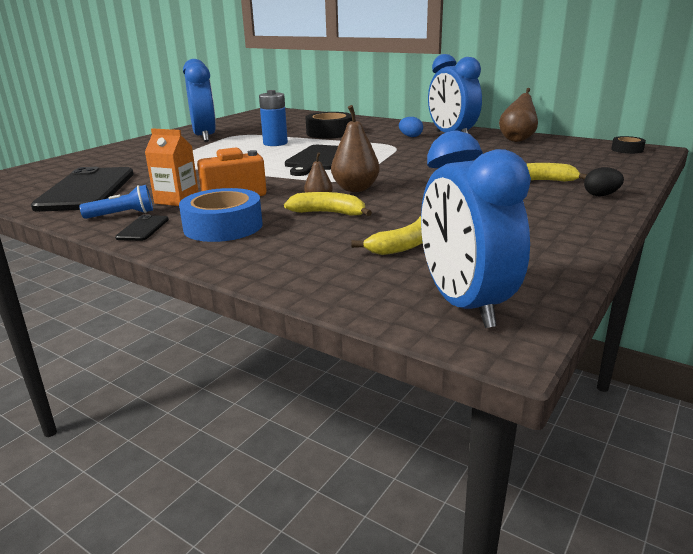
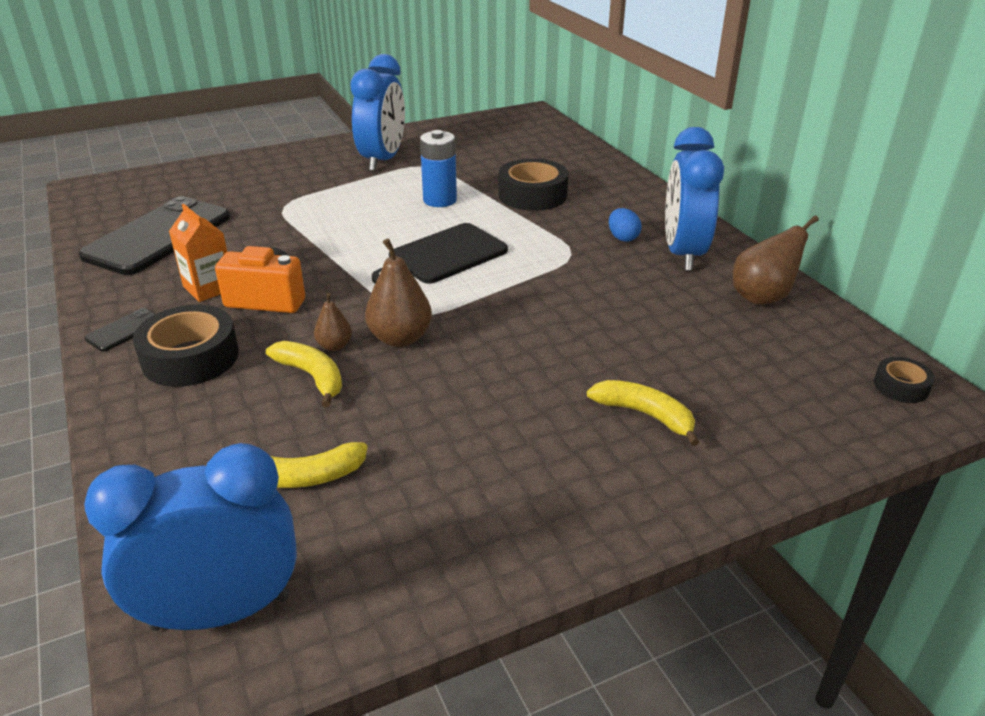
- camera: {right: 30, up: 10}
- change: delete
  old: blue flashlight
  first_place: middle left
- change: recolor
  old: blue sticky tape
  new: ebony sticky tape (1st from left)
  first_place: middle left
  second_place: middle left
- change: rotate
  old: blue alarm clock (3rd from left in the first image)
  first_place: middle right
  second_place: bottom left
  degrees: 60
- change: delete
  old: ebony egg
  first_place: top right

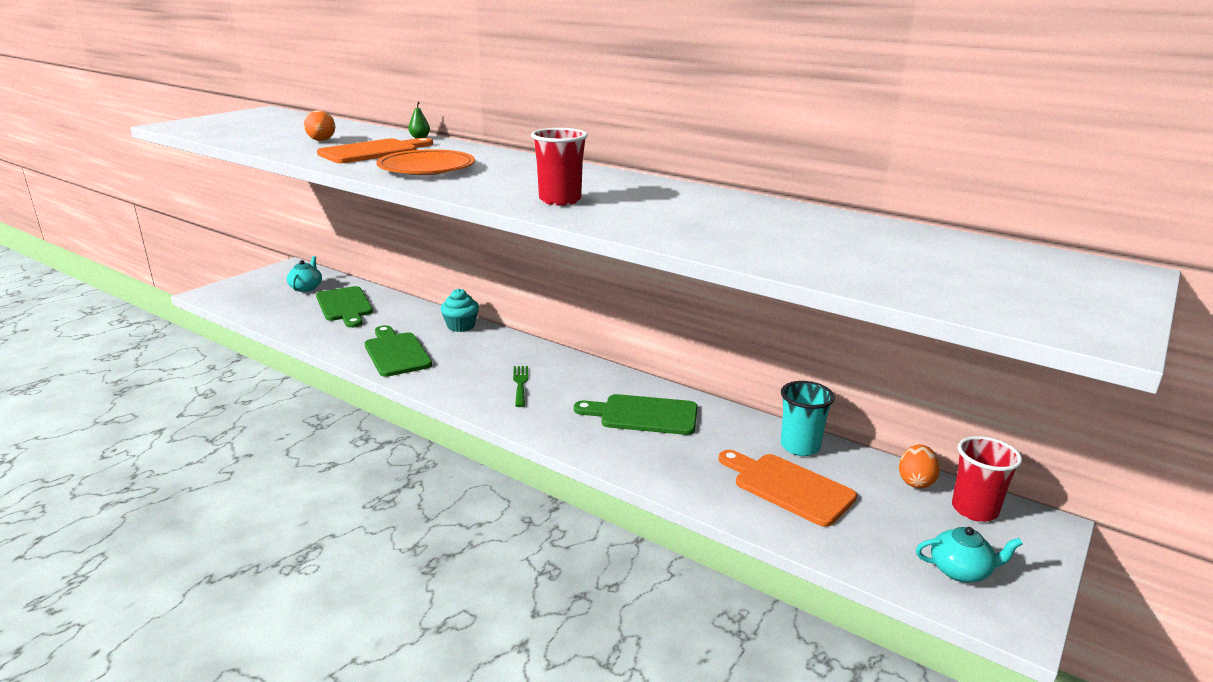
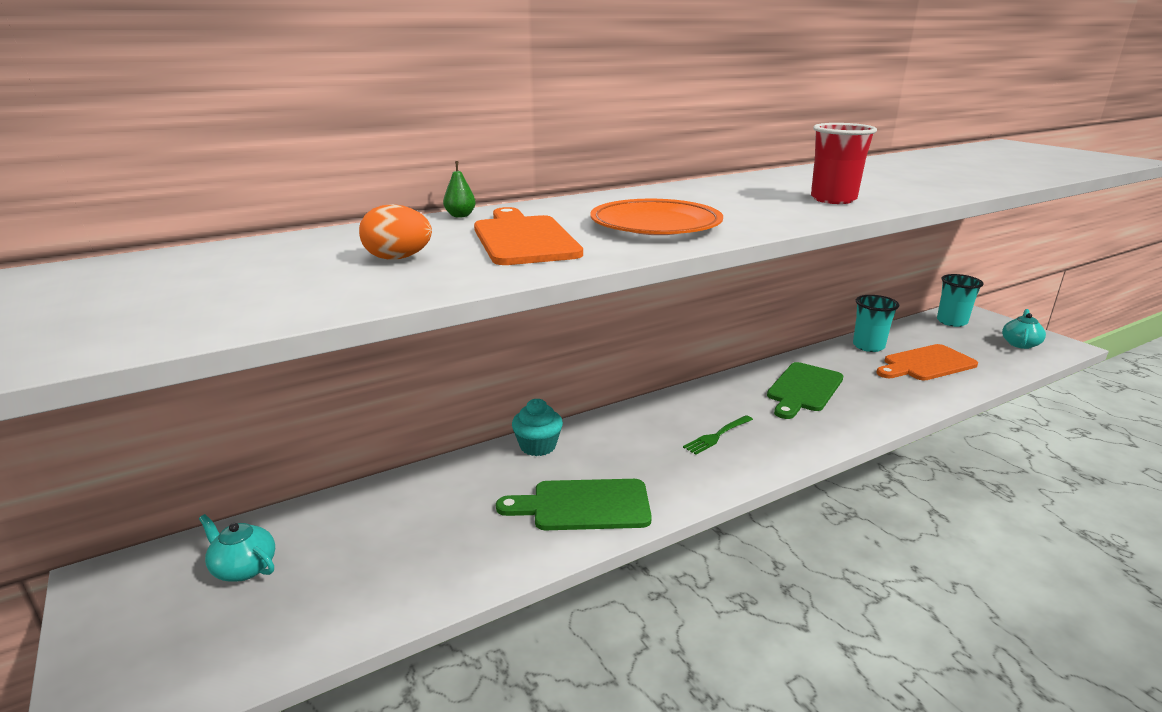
- camera: {right: -65, up: 0}
- change: delete
  old: leaf-green chopping board (1st from left)
  first_place: middle left
- change: rotate
  old: leaf-green table fork
  first_place: centre
  second_place: centre
  degrees: -60
- change: delete
  old: orange-coloured egg (2nd from left)
  first_place: bottom right
- change: recolor
  old: red tumbler (2nd from left)
  new: turquoise tumbler (2nd from left)
  first_place: bottom right
  second_place: middle right

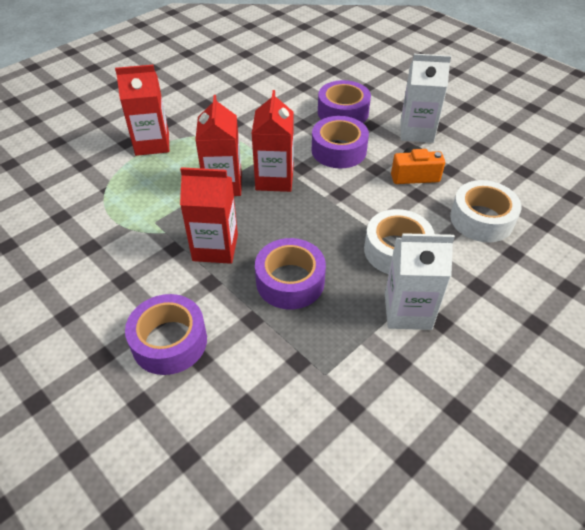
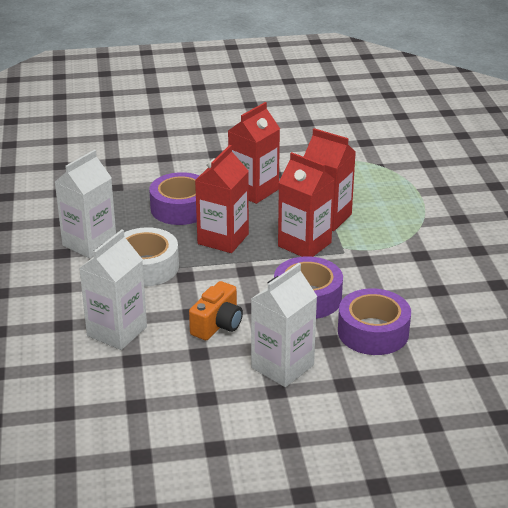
- camera: {right: 125, up: -15}
- change: move
  old: red milk carton (1st from left)
  first_place: top left
  second_place: centre
- change: delete
  old: violet sticky tape (1st from left)
  first_place: middle left
- change: replace
  old: white sticky tape (2nd from left)
  new: white milk carton (2nd from left)
  first_place: middle right
  second_place: middle left

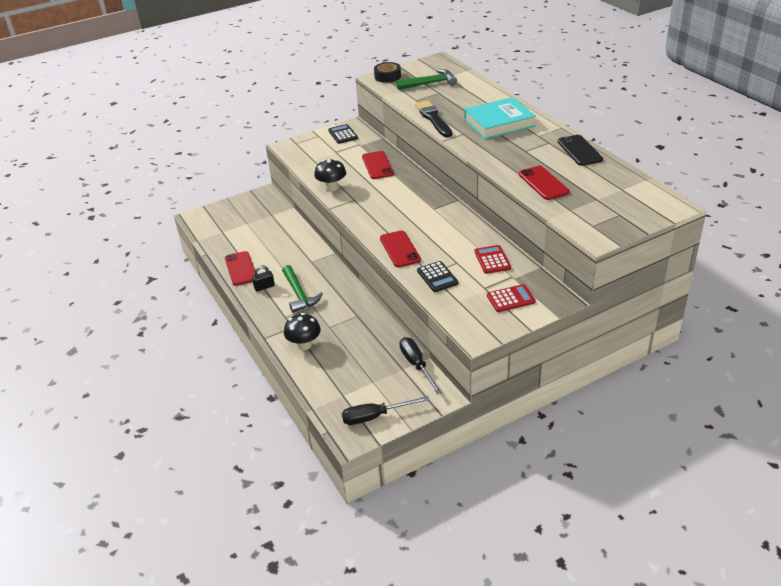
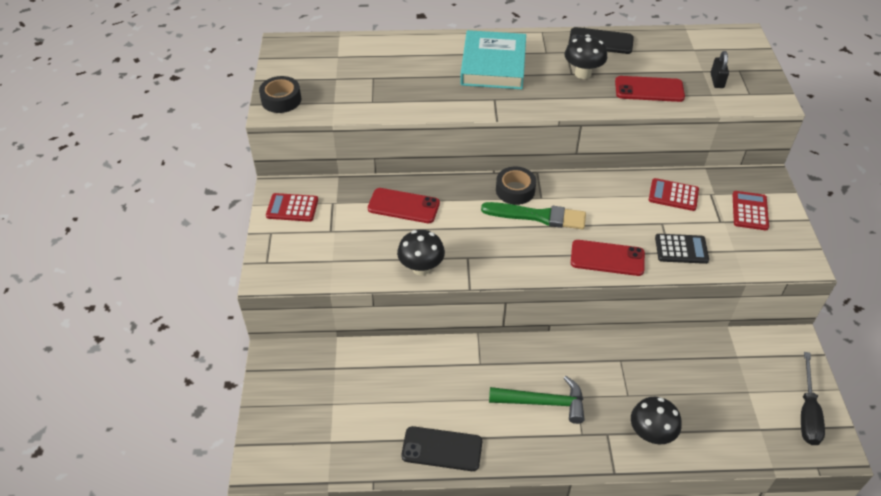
- camera: {right: -65, up: 10}
- change: recolor
  old: red mobile phone (1st from left)
  new: ebony mobile phone (1st from left)
  first_place: middle left
  second_place: bottom centre
- change: move
  old: ebony padlock
  first_place: centre
  second_place: top right
- change: recolor
  old: ebony adding machine (1st from left)
  new: red adding machine (1st from left)
  first_place: top centre
  second_place: middle left
- change: delete
  old: leaf-green hammer (2nd from left)
  first_place: top centre
- change: delete
  old: ebony screwdriver (2nd from left)
  first_place: centre
- change: delete
  old: ebony paintbrush
  first_place: top centre
- change: insert
  new: leaf-green paintbrush
  second_place: centre
- change: insert
  new: ebony sticky tape (2nd from left)
  second_place: centre
- change: insert
  new: ebony toadstool (2nd from left)
  second_place: top centre

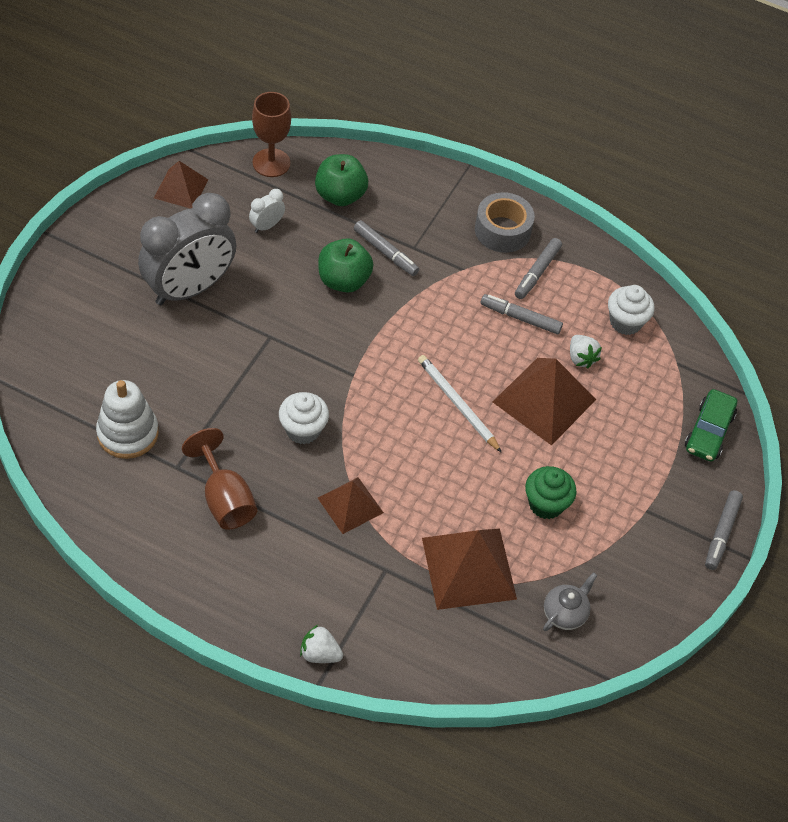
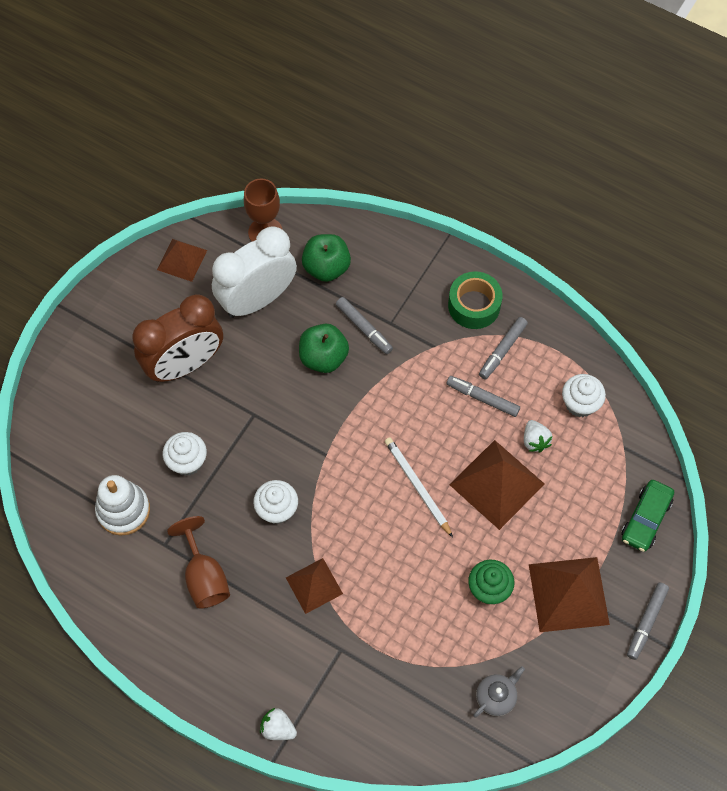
- camera: {right: 10, up: 10}
- change: recolor
  old: grey alarm clock
  new: dark brown alarm clock
  first_place: top left
  second_place: middle left
- change: resize
  old: white alarm clock
  first_place: top centre
  second_place: centre
  factor: 2.5
- change: move
  old: dark brown solid pyramid (3rd from left in the first image)
  new: dark brown solid pyramid (4th from left)
  first_place: bottom centre
  second_place: bottom right
- change: recolor
  old: grey sticky tape
  new: leaf-green sticky tape
  first_place: top centre
  second_place: centre
- change: insert
  new: white cupcake (1st from left)
  second_place: middle left

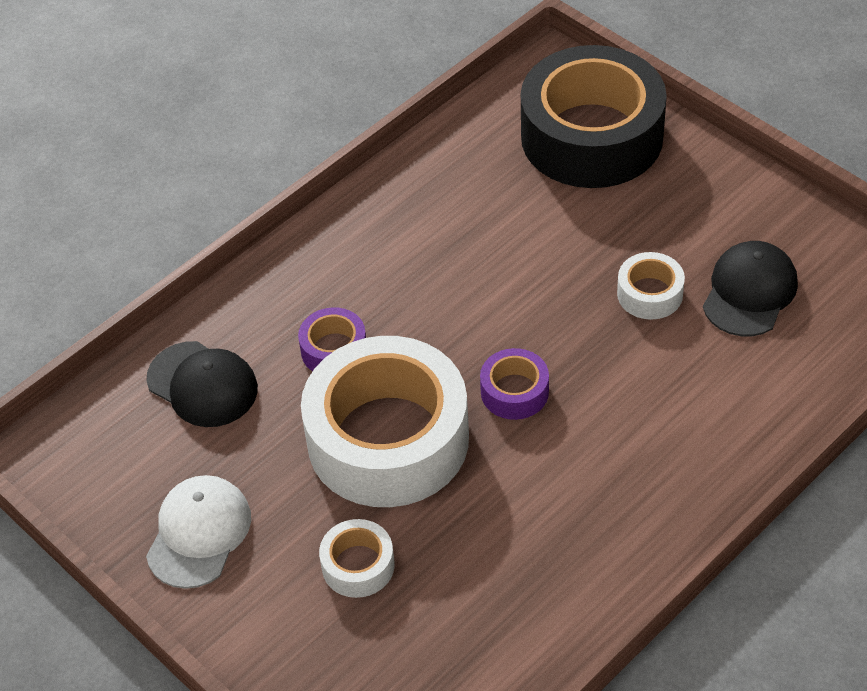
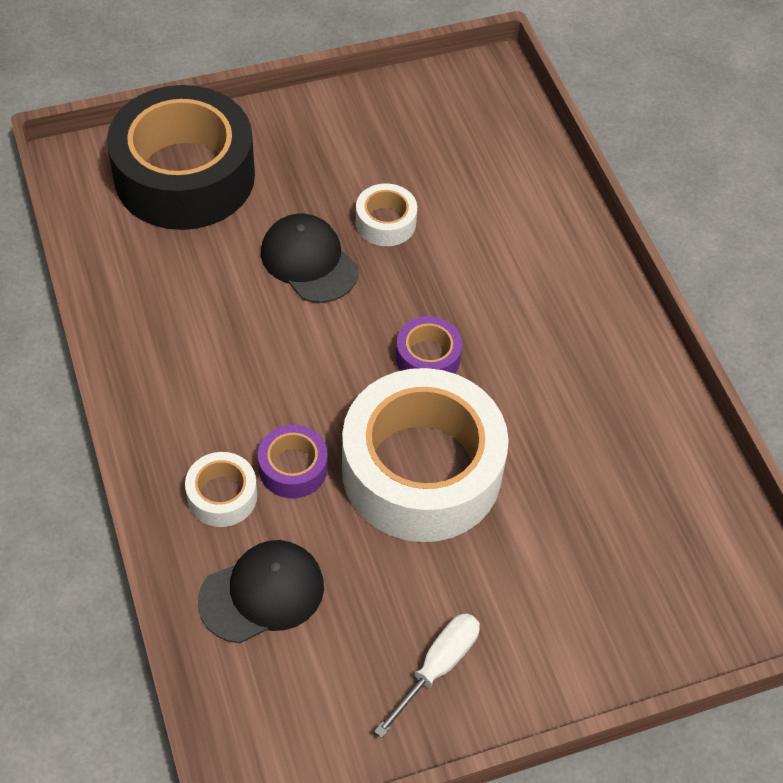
- camera: {right: -70, up: 5}
- change: replace
  old: white cap
  new: white screwdriver
  first_place: bottom left
  second_place: bottom centre
- change: move
  old: white sticky tape (1st from left)
  first_place: bottom centre
  second_place: middle left
- change: move
  old: ebony cap (2nd from left)
  first_place: middle right
  second_place: top centre

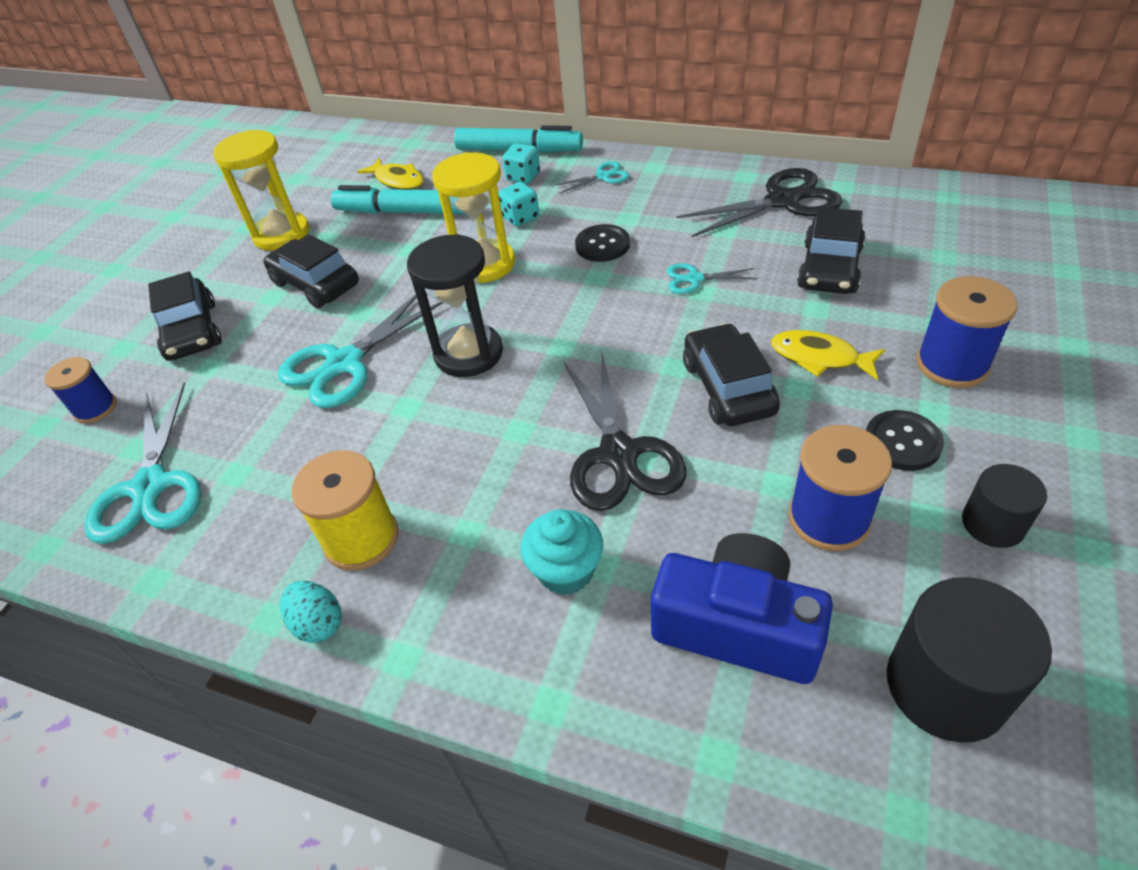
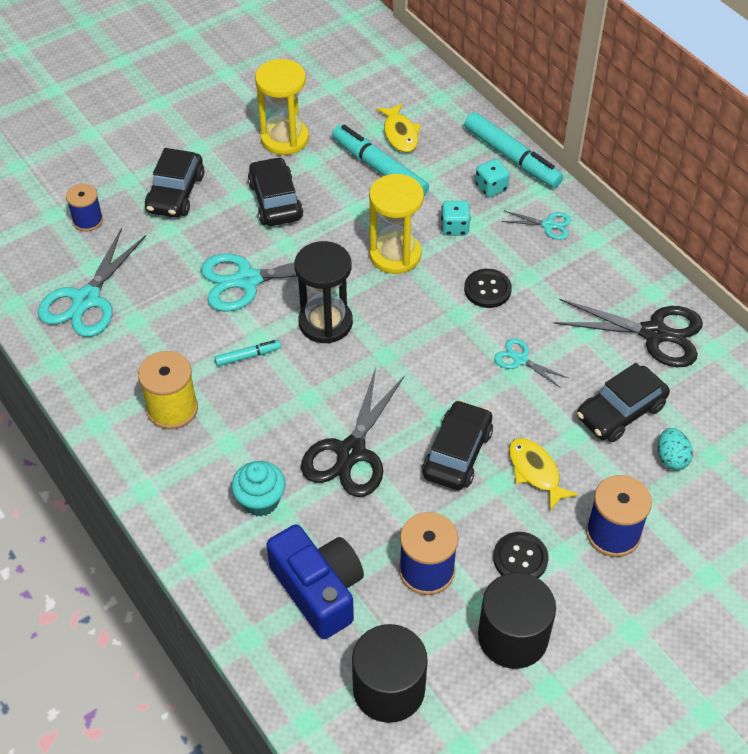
- camera: {right: 30, up: 5}
- change: move
  old: turquoise egg
  first_place: bottom left
  second_place: middle right
- change: resize
  old: ebony cylinder shape (2nd from left)
  first_place: middle right
  second_place: bottom right
  factor: 1.68
- change: insert
  new: turquoise marker (1st from left)
  second_place: middle left

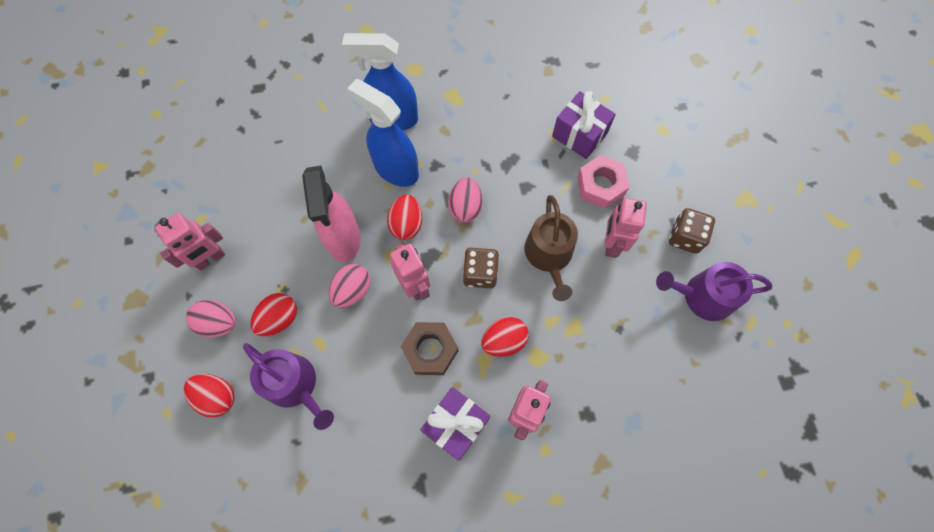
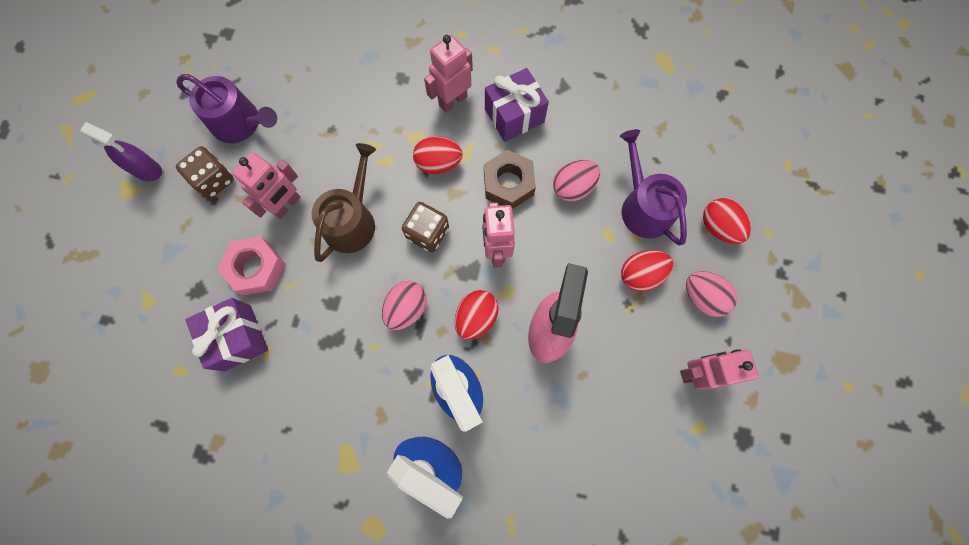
- camera: {right: -155, up: 5}
- change: move
  old: rose-pink egg (2nd from left)
  first_place: centre
  second_place: top centre
- change: insert
  new: violet sprayer
  second_place: top left

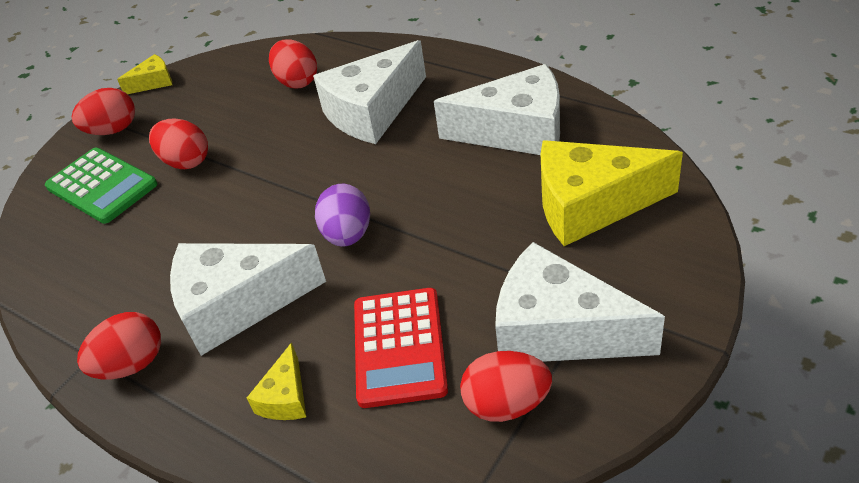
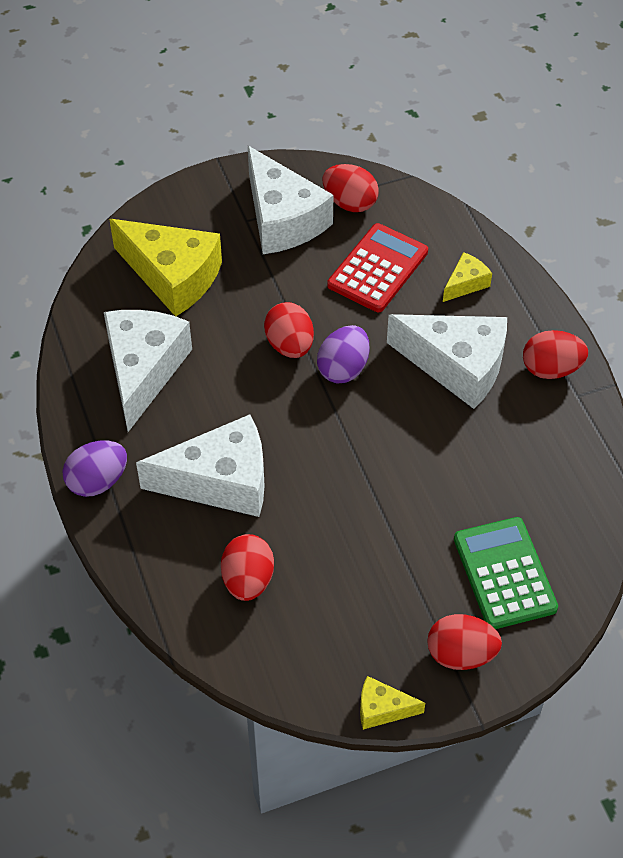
- camera: {right: -150, up: 10}
- change: move
  old: red egg (3rd from left in the first image)
  new: red egg (2nd from left)
  first_place: top left
  second_place: centre
- change: rotate
  old: white piece of cheese (3rd from left in the first image)
  first_place: top centre
  second_place: middle left
  degrees: 60
- change: insert
  new: violet egg (1st from left)
  second_place: middle left

